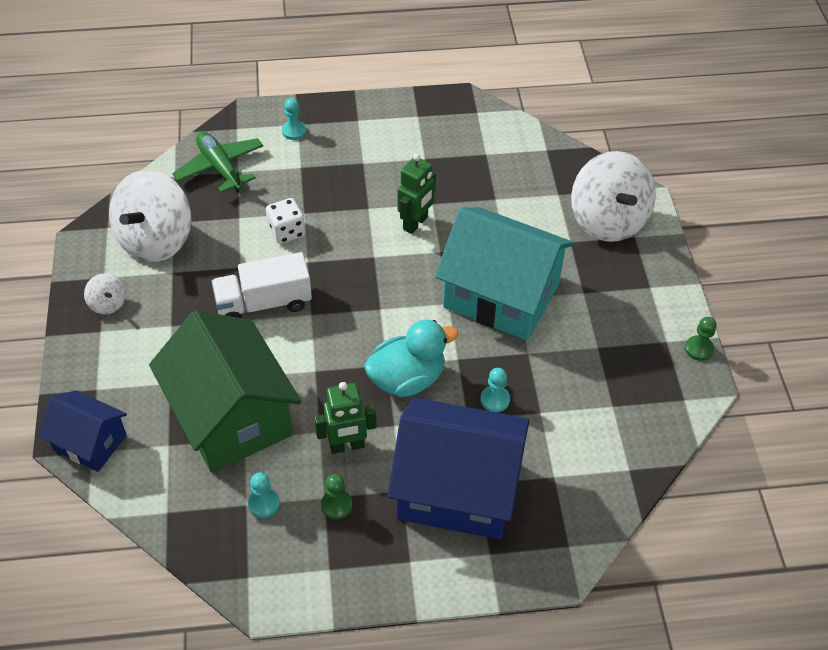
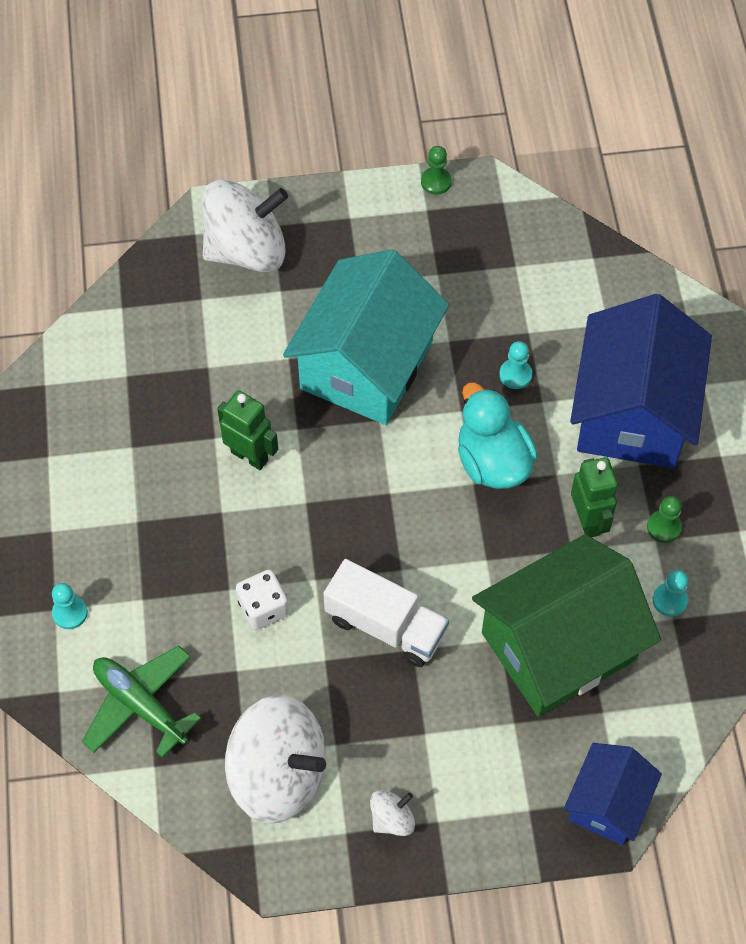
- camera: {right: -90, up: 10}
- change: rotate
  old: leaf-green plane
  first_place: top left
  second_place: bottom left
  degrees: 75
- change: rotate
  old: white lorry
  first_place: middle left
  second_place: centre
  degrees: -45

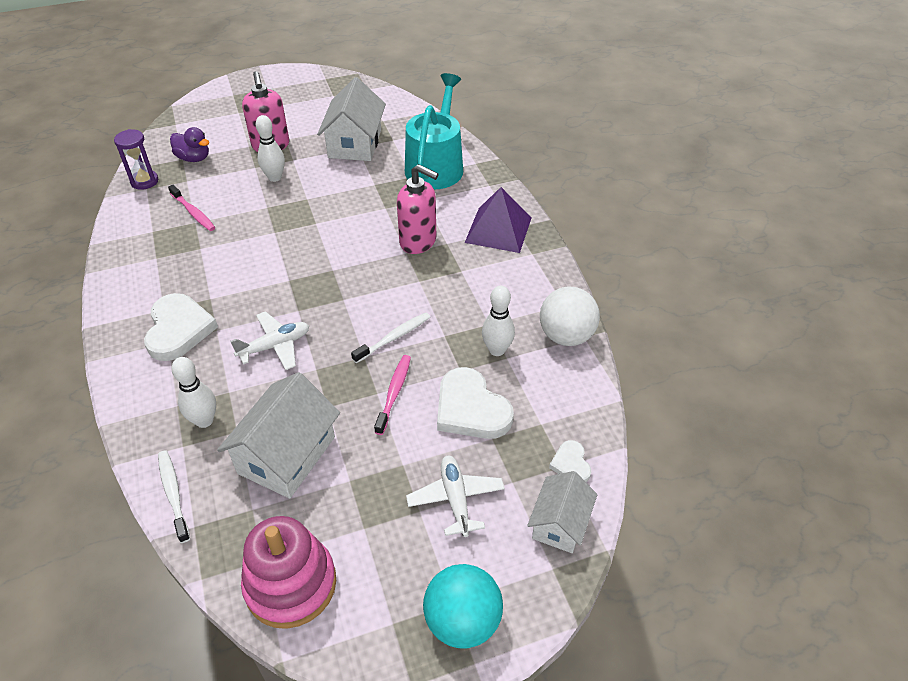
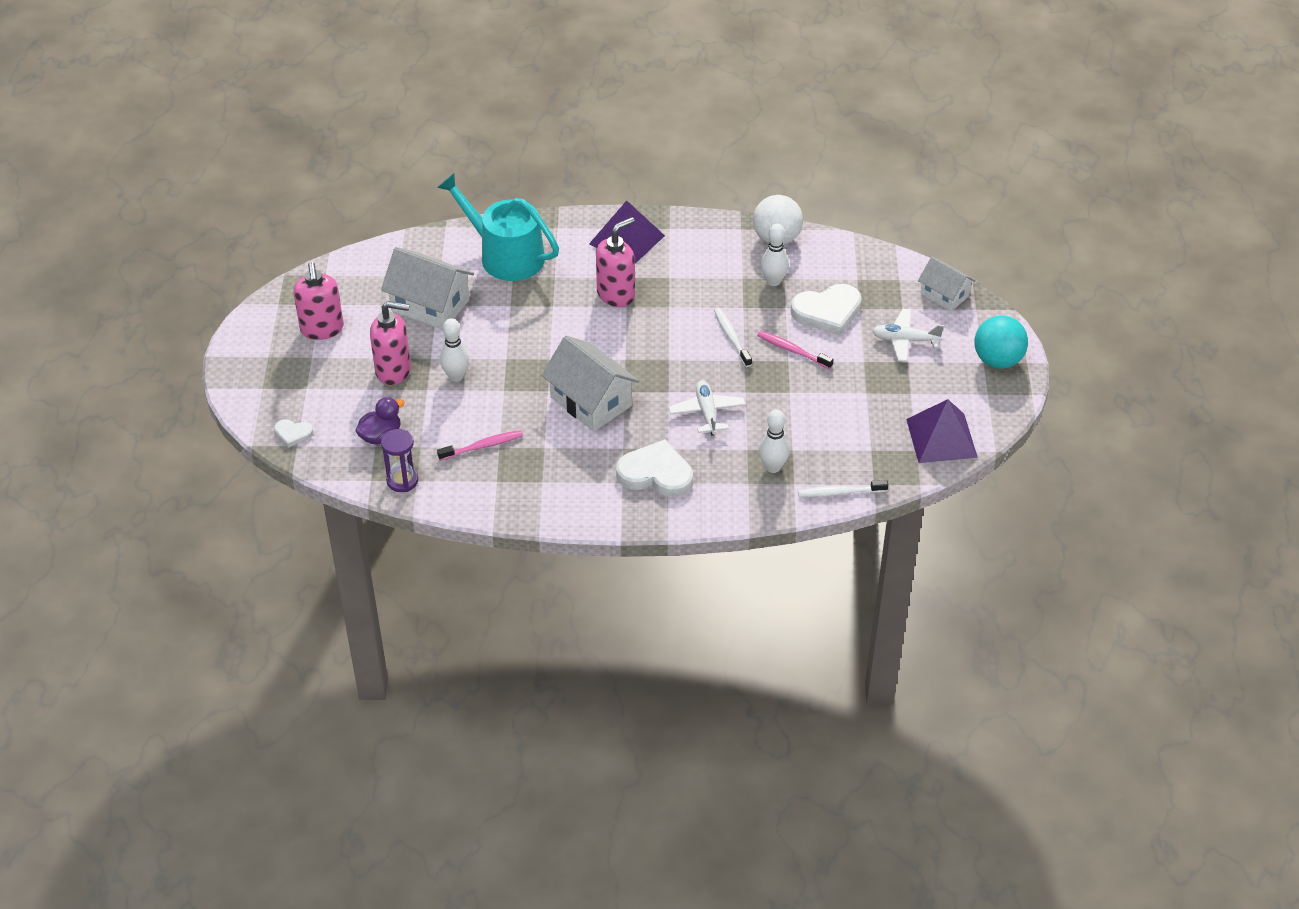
- camera: {right: -70, up: 0}
- change: move
  old: white cottage (1st from left in the first image)
  new: white cottage (2nd from left)
  first_place: middle left
  second_place: centre
- change: replace
  old: rose-pink stacking rings
  new: violet solid pyramid (2nd from left)
  first_place: bottom left
  second_place: middle right
- change: move
  old: white love heart (3rd from left in the first image)
  new: white love heart (1st from left)
  first_place: bottom centre
  second_place: middle left
- change: insert
  new: rose-pink soap pump (1st from left)
  second_place: top left

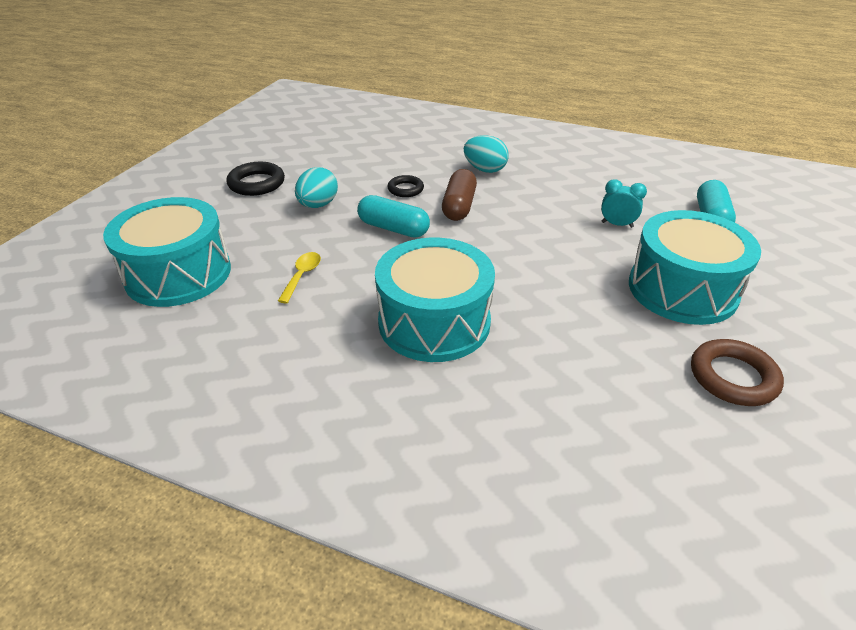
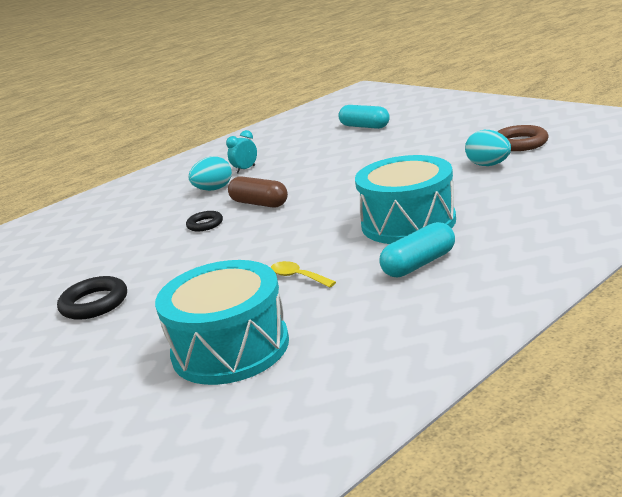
- camera: {right: -60, up: -15}
- change: move
  old: turquoise egg (1st from left in the first image)
  new: turquoise egg (2nd from left)
  first_place: top centre
  second_place: top right
- change: move
  old: turquoise pill (1st from left in the first image)
  new: turquoise pill (2nd from left)
  first_place: centre
  second_place: middle right
- change: move
  old: turquoise alarm clock
  first_place: top right
  second_place: top centre
- change: delete
  old: turquoise toy drum (3rd from left)
  first_place: middle right

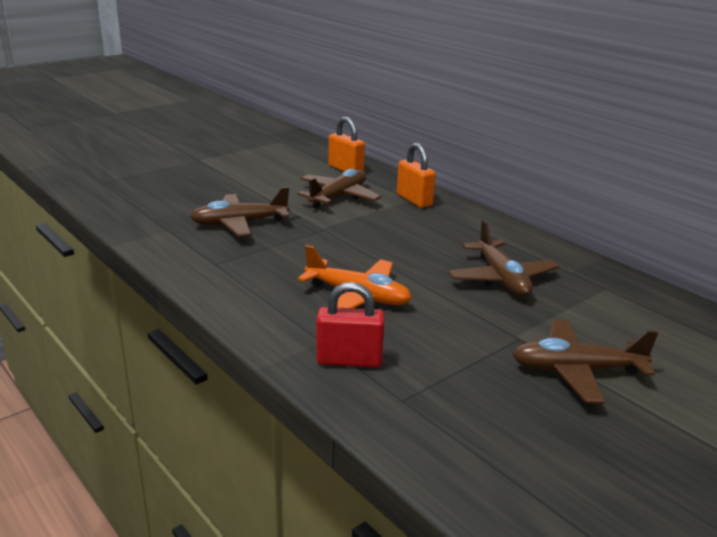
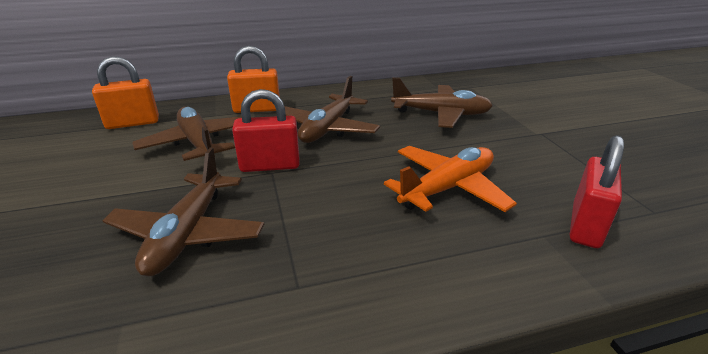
- camera: {right: -65, up: 5}
- change: move
  old: dark brown plane (4th from left in the first image)
  new: dark brown plane (3rd from left)
  first_place: bottom right
  second_place: top centre
- change: insert
  new: red padlock (1st from left)
  second_place: centre

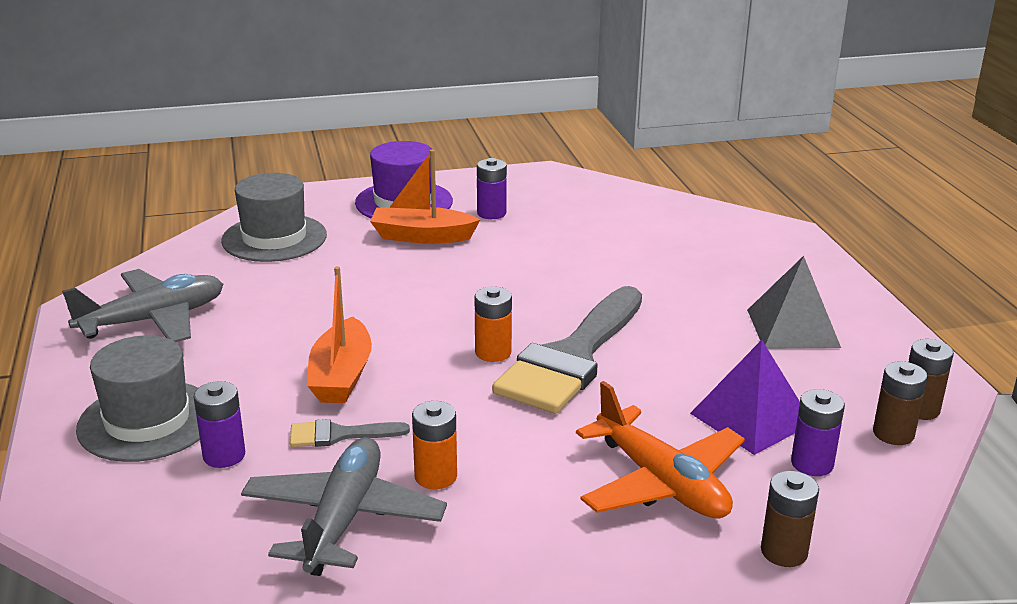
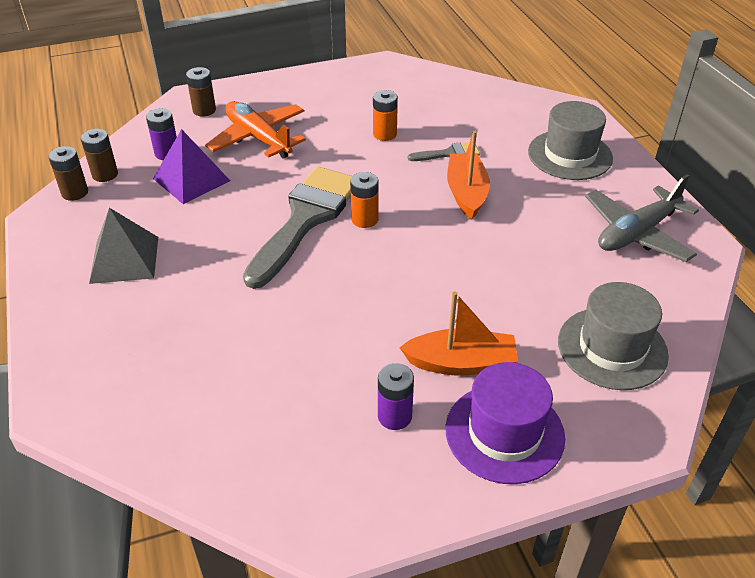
- camera: {right: 175, up: 15}
- change: delete
  old: violet AA battery (1st from left)
  first_place: bottom left
- change: delete
  old: grey plane (2nd from left)
  first_place: bottom centre

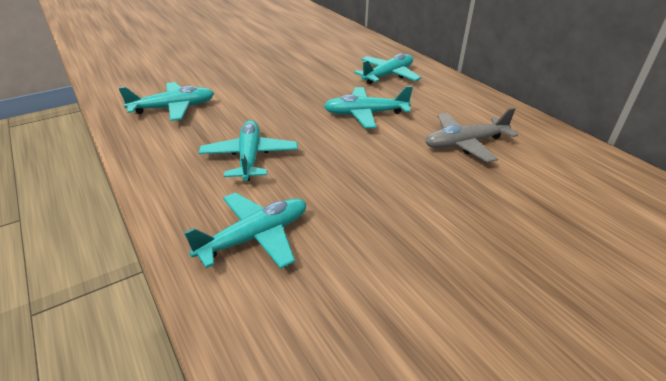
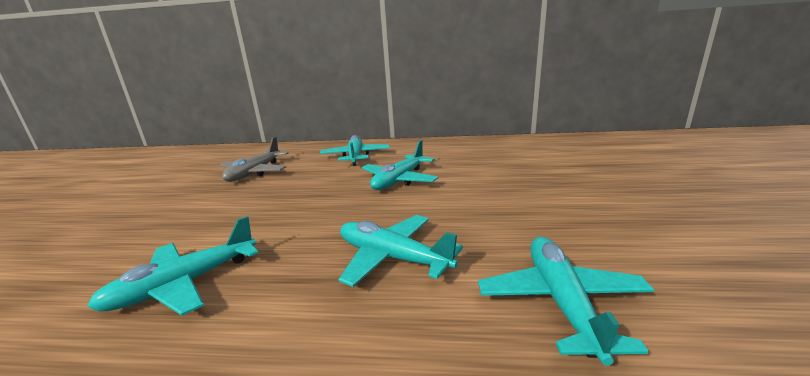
- camera: {right: -50, up: -15}
- change: rotate
  old: turquoise plane (1st from left)
  first_place: top left
  second_place: bottom left
  degrees: -150
- change: move
  old: grey plane
  first_place: middle right
  second_place: middle left

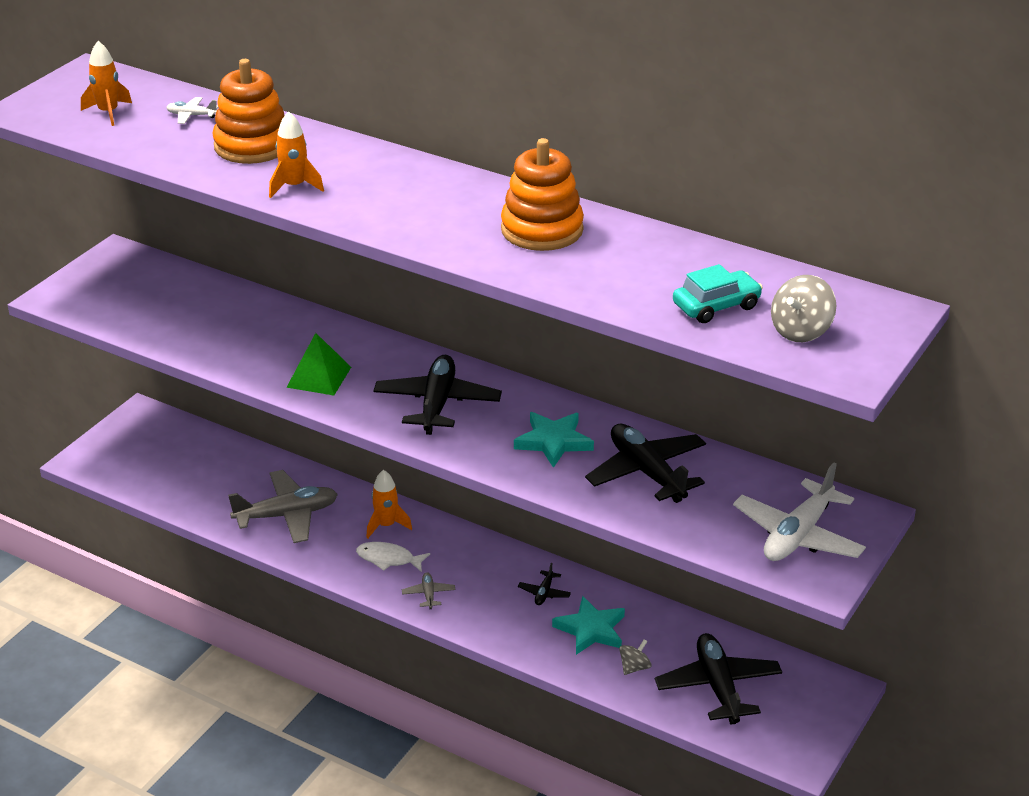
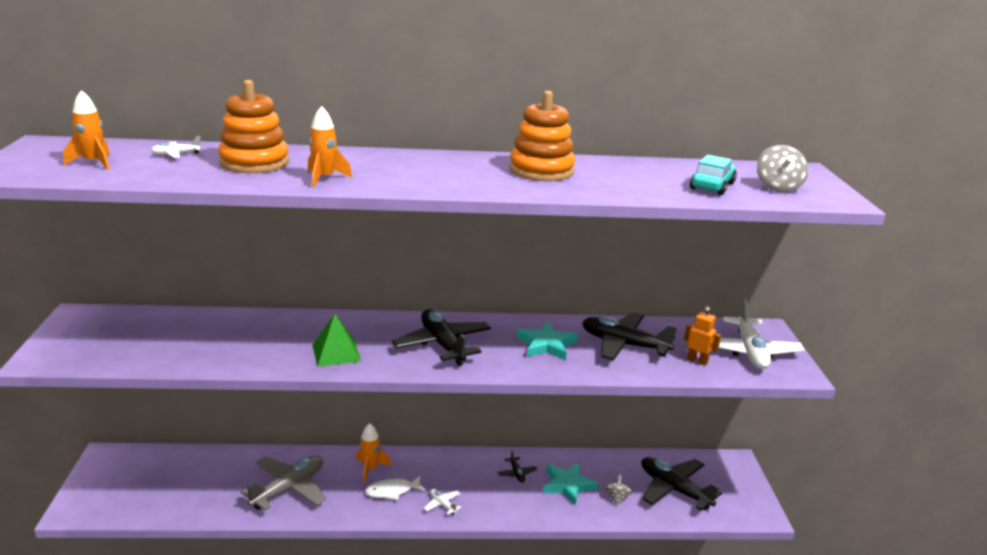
- camera: {right: -35, up: -10}
- change: recolor
  old: grey plane (2nd from left)
  new: white plane (2nd from left)
  first_place: bottom centre
  second_place: bottom centre
- change: insert
  new: orange-coloured robot figure
  second_place: middle right

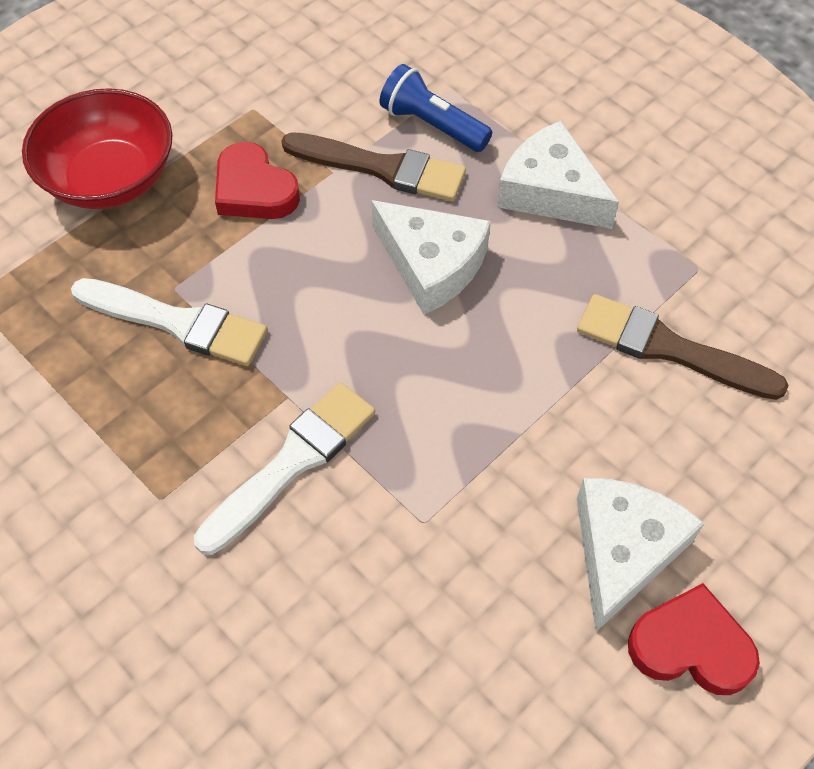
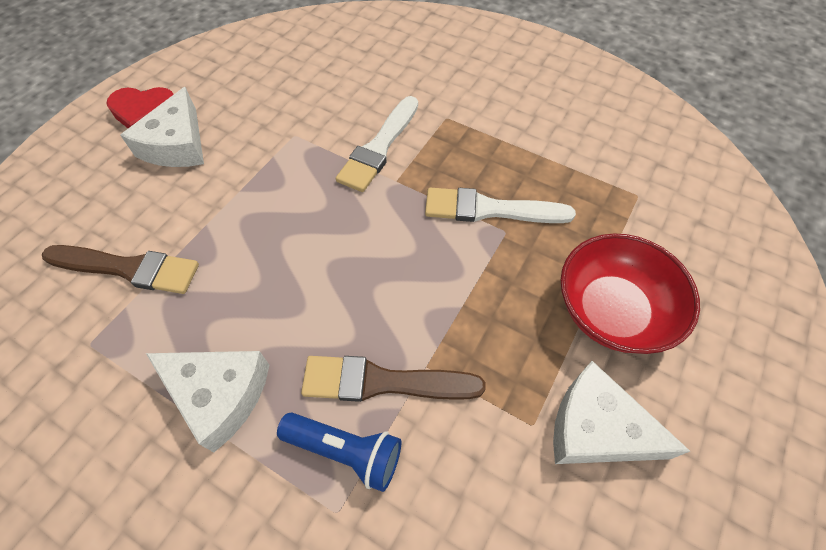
- camera: {right: 165, up: 0}
- change: delete
  old: red love heart (1st from left)
  first_place: top left
- change: move
  old: white piece of cheese (1st from left in the first image)
  new: white piece of cheese (3rd from left)
  first_place: centre
  second_place: bottom right

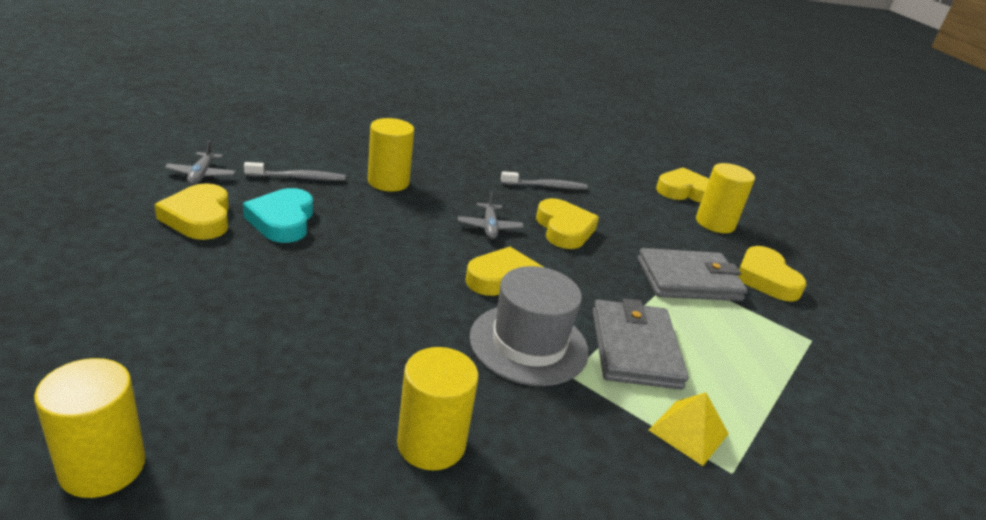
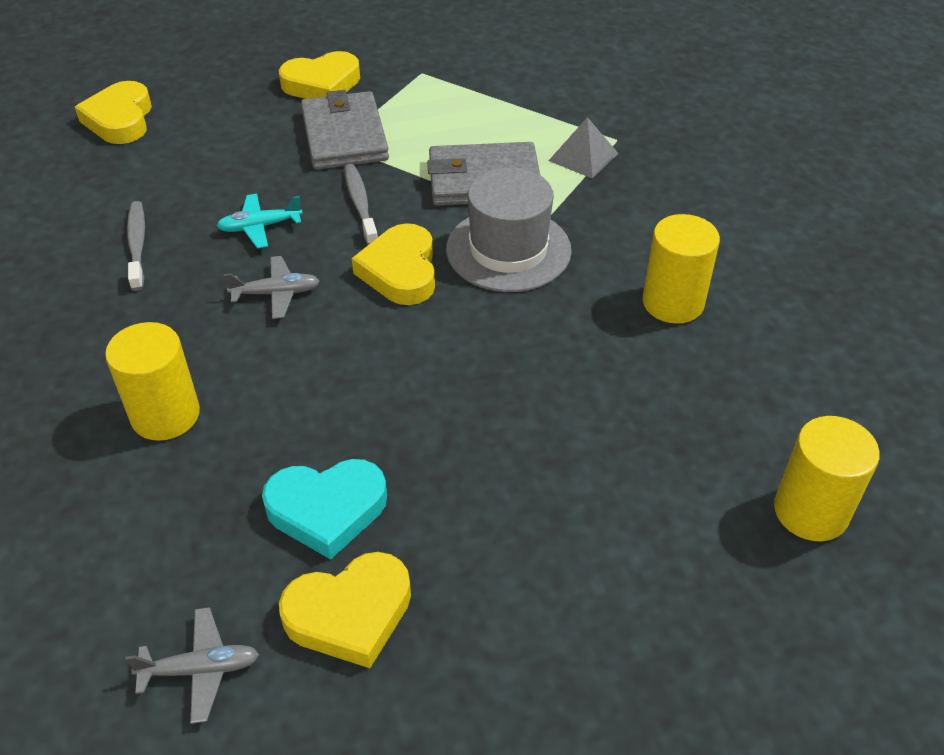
- camera: {right: -90, up: 15}
- change: move
  old: grey tooth brush (1st from left in the first image)
  new: grey tooth brush (2nd from left)
  first_place: top left
  second_place: top centre
- change: replace
  old: golden love heart (3rd from left)
  new: turquoise plane
  first_place: centre
  second_place: top left
- change: recolor
  old: golden solid pyramid
  new: grey solid pyramid
  first_place: bottom right
  second_place: top centre
- change: delete
  old: golden cylinder shape (4th from left)
  first_place: middle right

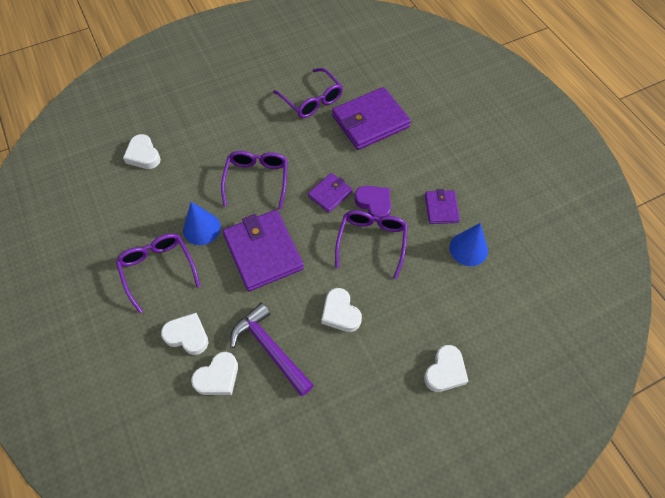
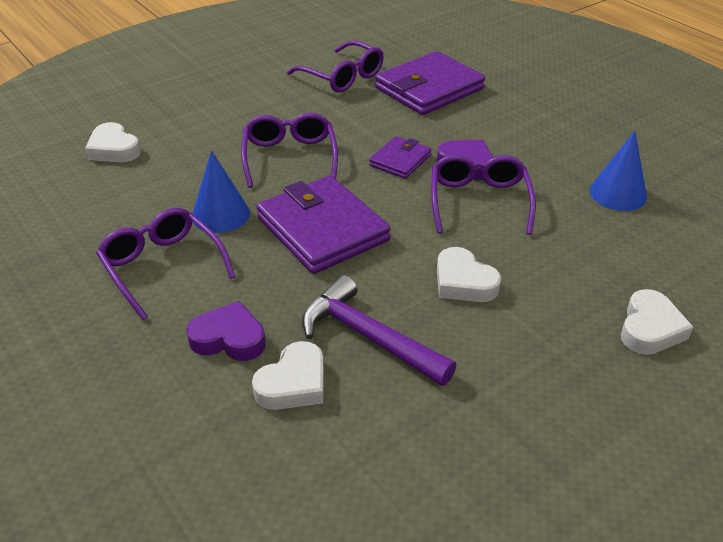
- camera: {right: -10, up: -20}
- change: recolor
  old: white love heart (2nd from left)
  new: violet love heart (1st from left)
  first_place: bottom left
  second_place: middle left
- change: delete
  old: violet billfold (4th from left)
  first_place: centre

